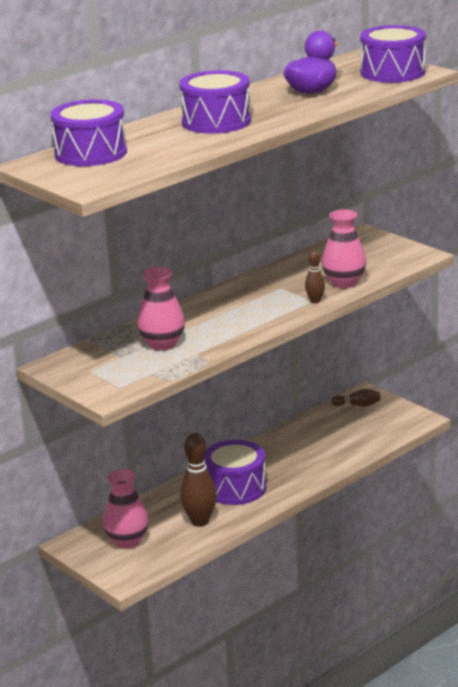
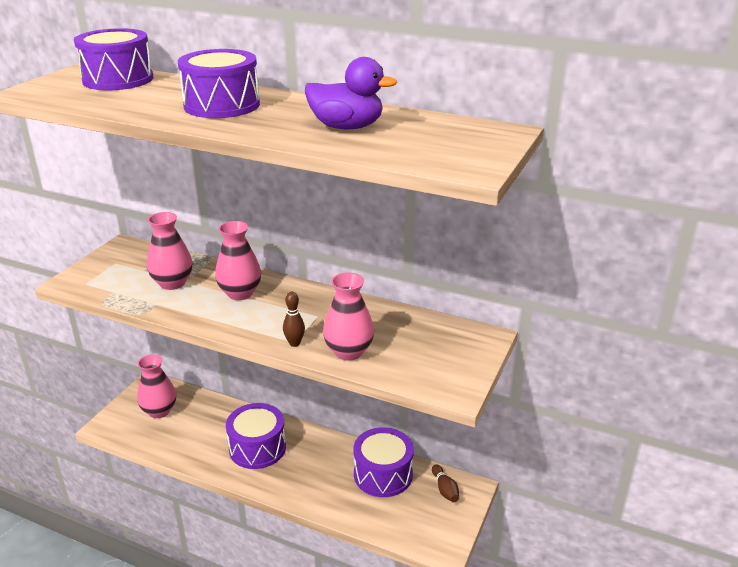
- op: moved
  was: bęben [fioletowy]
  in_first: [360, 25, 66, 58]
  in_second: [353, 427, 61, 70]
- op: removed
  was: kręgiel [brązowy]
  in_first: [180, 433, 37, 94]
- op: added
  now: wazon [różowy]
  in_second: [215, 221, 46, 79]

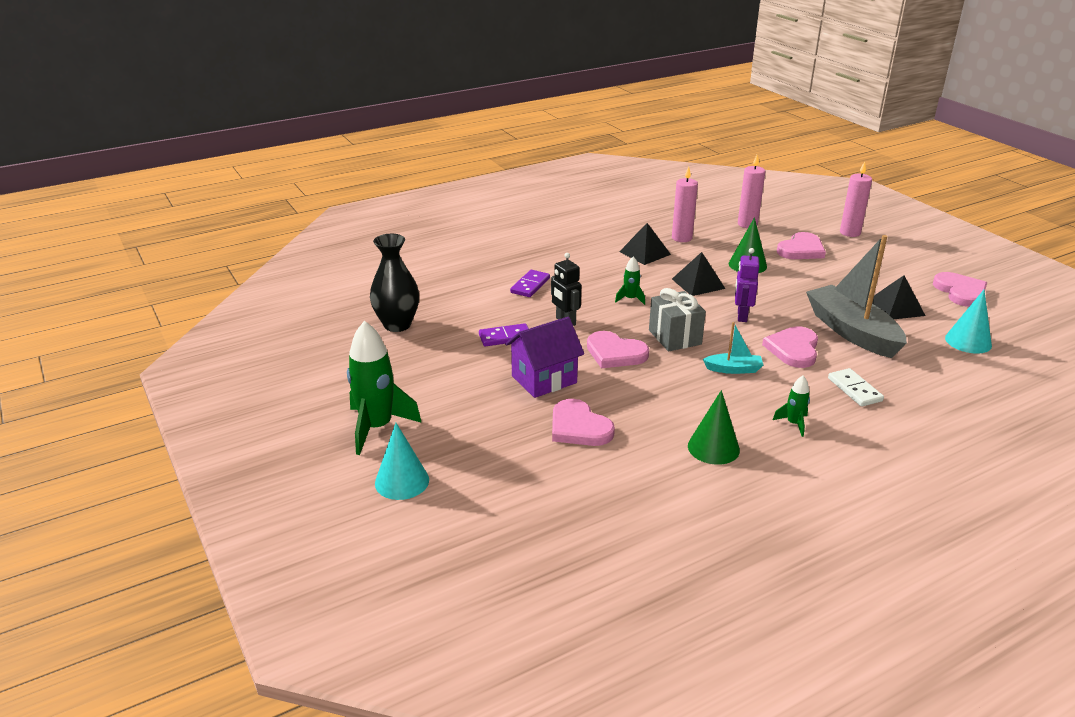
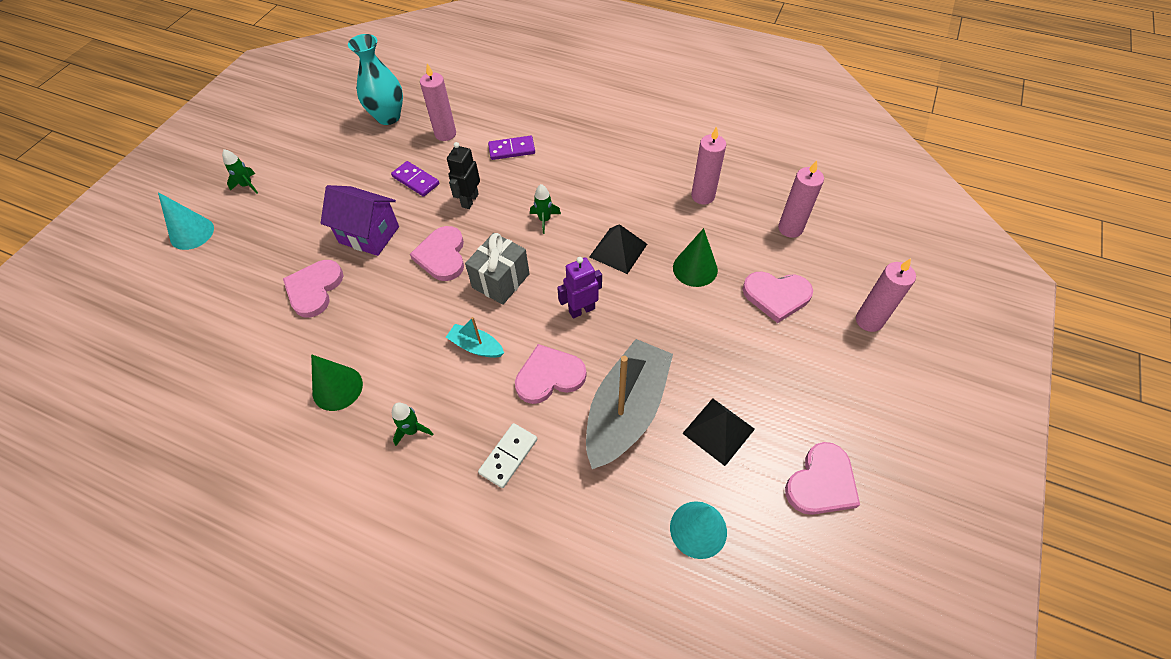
- op: removed
  was: piramida [czarny]
  in_first: [619, 223, 52, 42]
- op: recoloured
  was: wazon [czarny]
  now: wazon [turkusowy]
  in_first: [370, 234, 49, 98]
  in_second: [348, 34, 55, 91]
- op: resized
  was: rakieta [zielony]
  in_first: [347, 321, 75, 134]
  in_second: [222, 149, 36, 44]
  ratio: 0.48
- op: turned
  was: łódka [turkusowy]
  in_first: [703, 322, 60, 52]
  in_second: [446, 317, 58, 41]
  clockwise: 150
- op: added
  now: świeca [różowy]
  in_second: [420, 63, 36, 78]

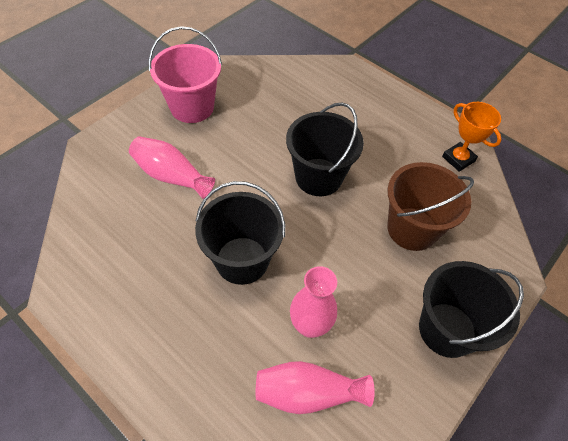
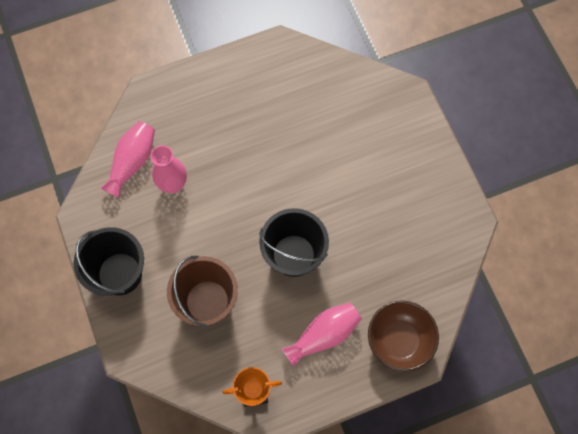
- op: removed
  was: wiadro [różowy]
  in_first: [148, 26, 74, 97]
- op: moved
  was: wazon [różowy]
  in_first: [129, 136, 86, 63]
  in_second: [282, 302, 80, 65]
- op: removed
  was: wiadro [czarny]
  in_first: [195, 181, 90, 104]
- op: added
  now: miska [brązowy]
  in_second: [368, 300, 71, 72]

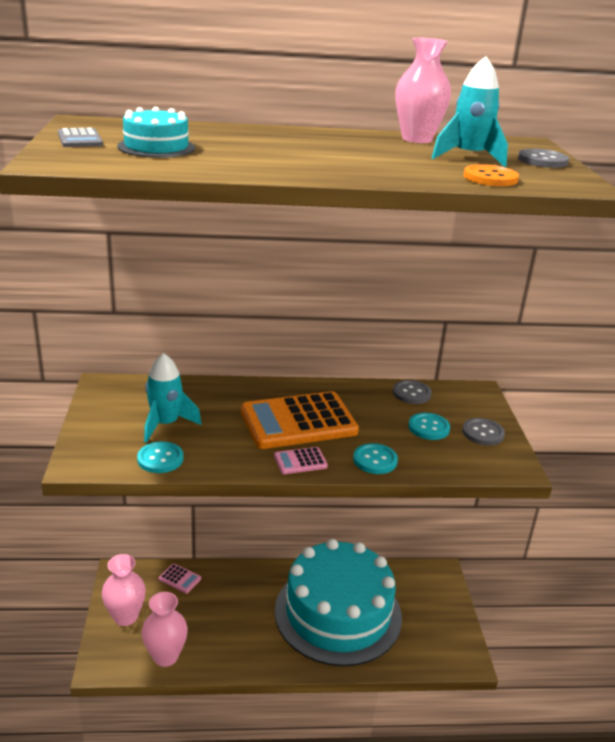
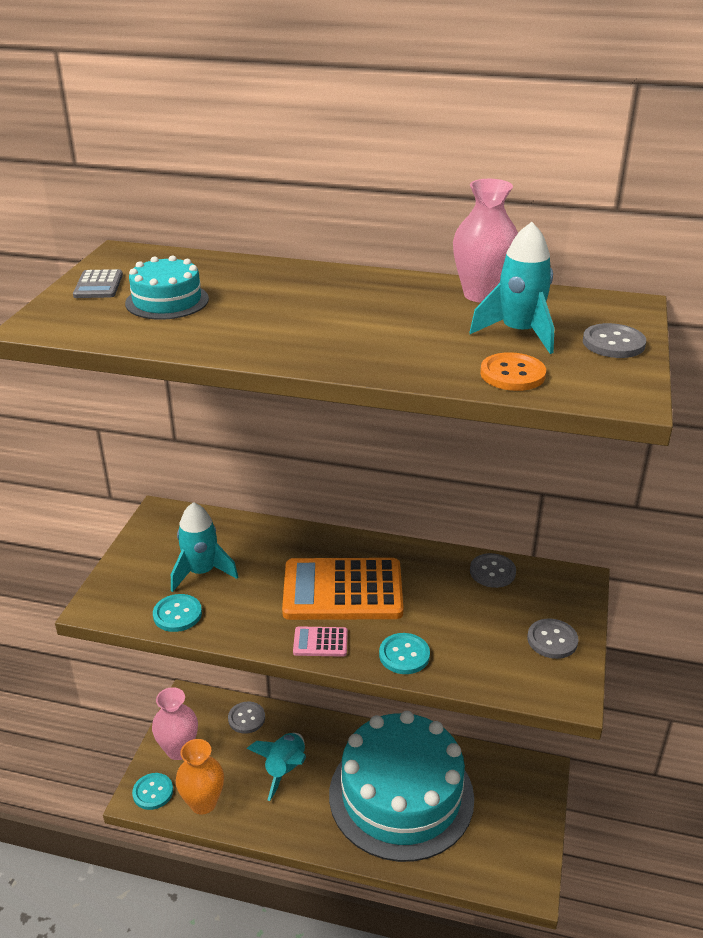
- op: moved
  was: guzik [turkusowy]
  in_first: [408, 413, 42, 27]
  in_second: [132, 773, 41, 37]
- op: replaced
  was: kalkulator [różowy]
  now: guzik [szary]
  in_first: [159, 563, 42, 31]
  in_second: [228, 701, 37, 33]
- op: recoloured
  was: wazon [różowy]
  now: wazon [pomarańczowy]
  in_first: [142, 592, 46, 75]
  in_second: [176, 739, 48, 75]
- op: added
  now: rakieta [turkusowy]
  in_second: [247, 733, 59, 68]

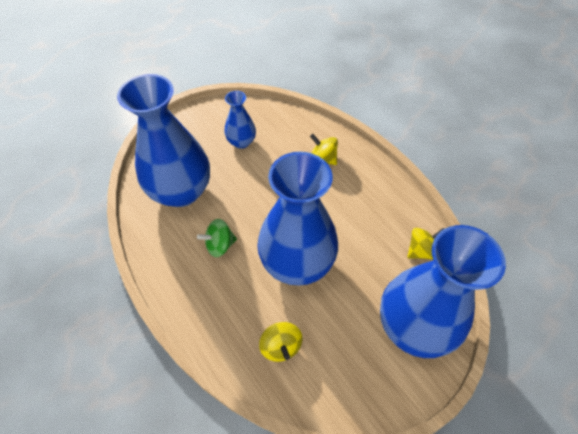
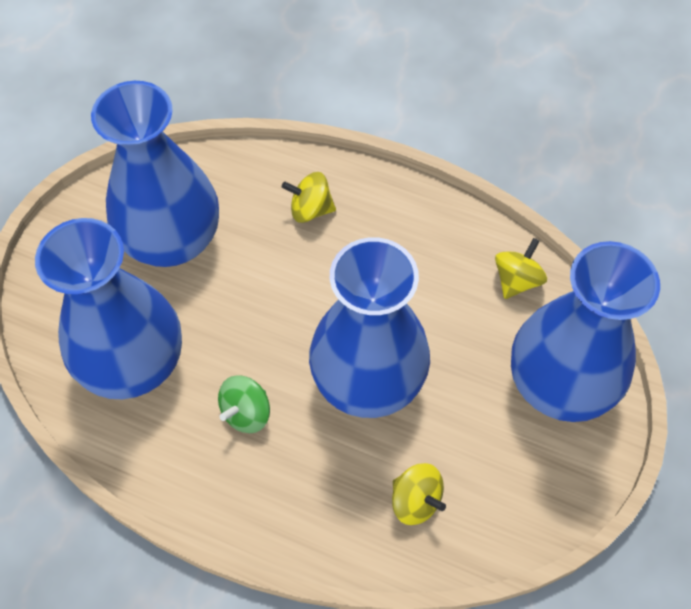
- op: resized
  was: wazon [niebieski]
  in_first: [225, 91, 31, 58]
  in_second: [91, 81, 128, 186]
  ratio: 2.04

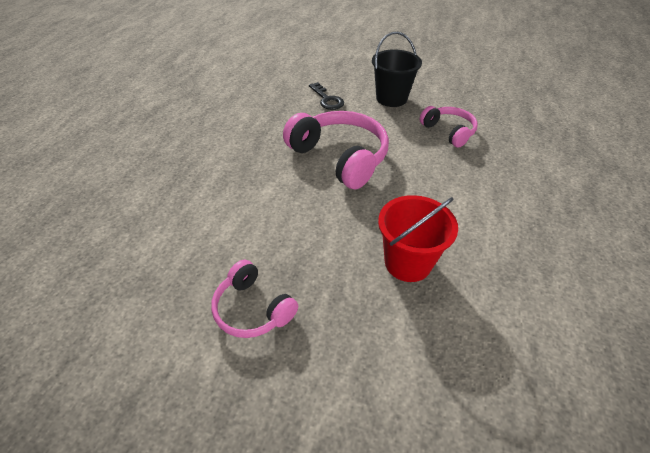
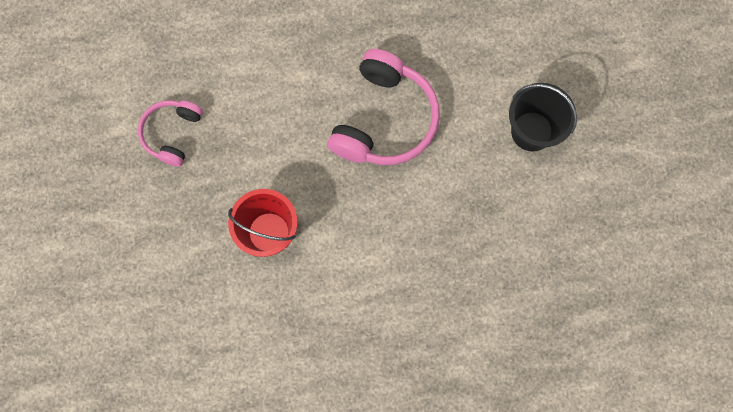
- op: removed
  was: klucz [czarny]
  in_first: [309, 82, 35, 28]
- op: removed
  was: słuchawki [różowy]
  in_first: [420, 106, 58, 42]

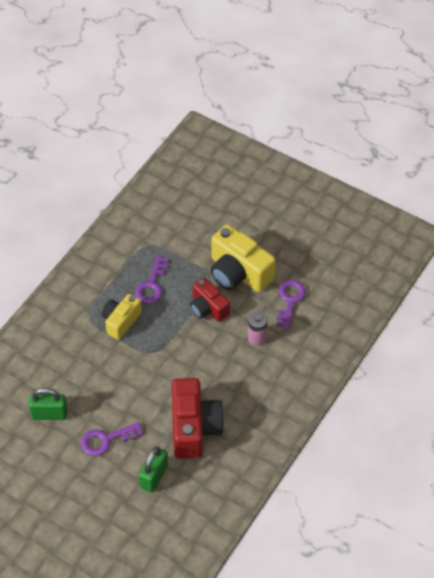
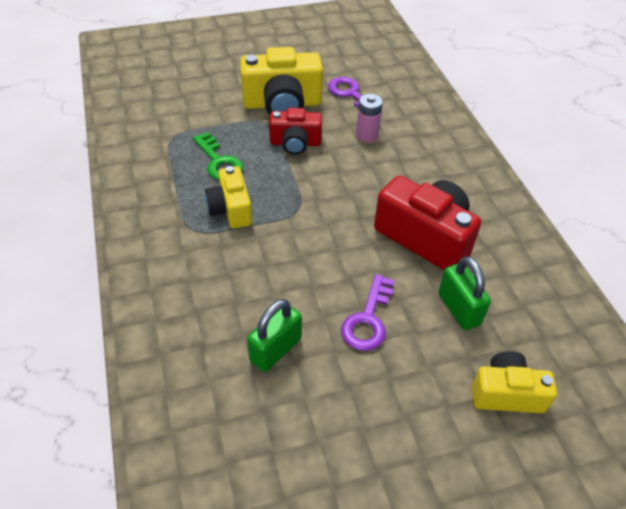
- op: recoloured
  was: klucz [fioletowy]
  now: klucz [zielony]
  in_first: [135, 256, 34, 48]
  in_second: [193, 132, 50, 48]
- op: added
  now: aparat fotograficzny [żółty]
  in_second: [472, 351, 85, 62]

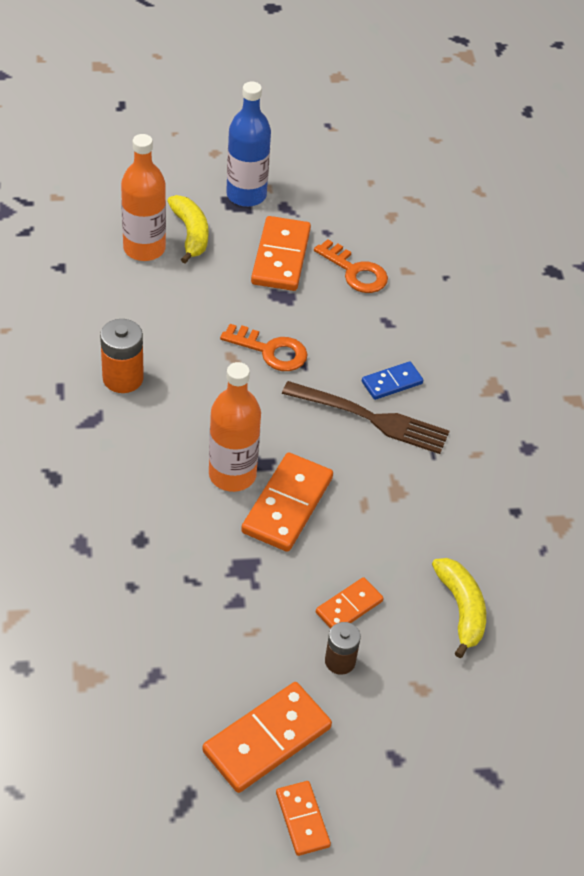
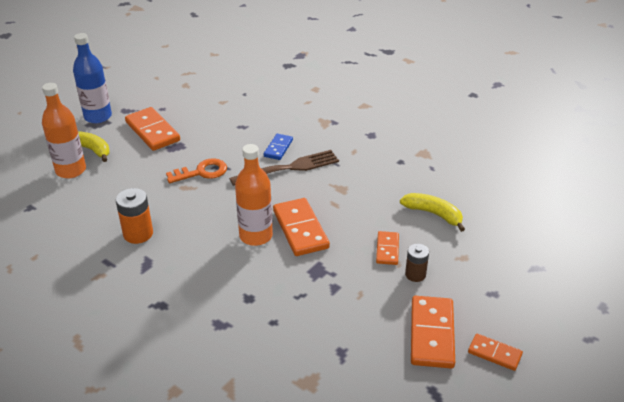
- op: removed
  was: klucz [pomarańczowy]
  in_first: [314, 239, 74, 54]

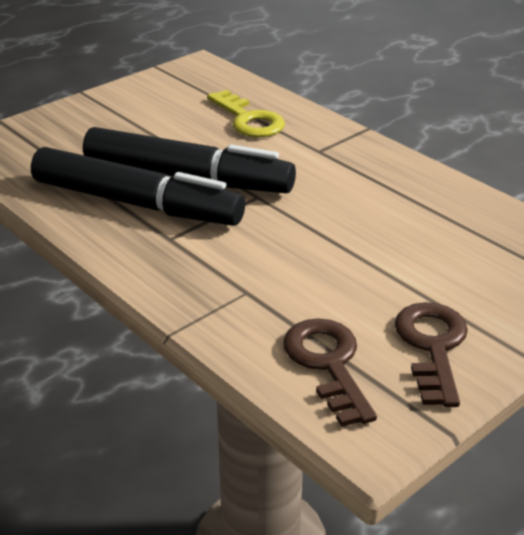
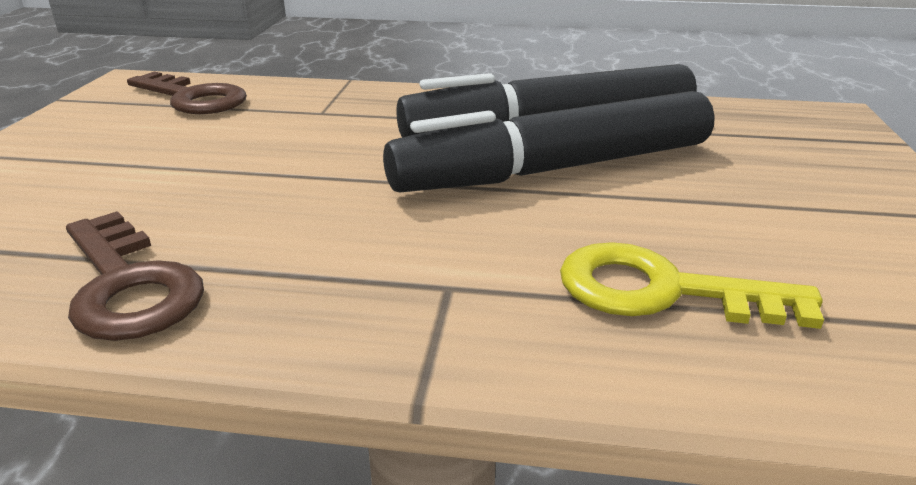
- op: moved
  was: klucz [brązowy]
  in_first: [395, 302, 73, 105]
  in_second: [66, 211, 138, 130]

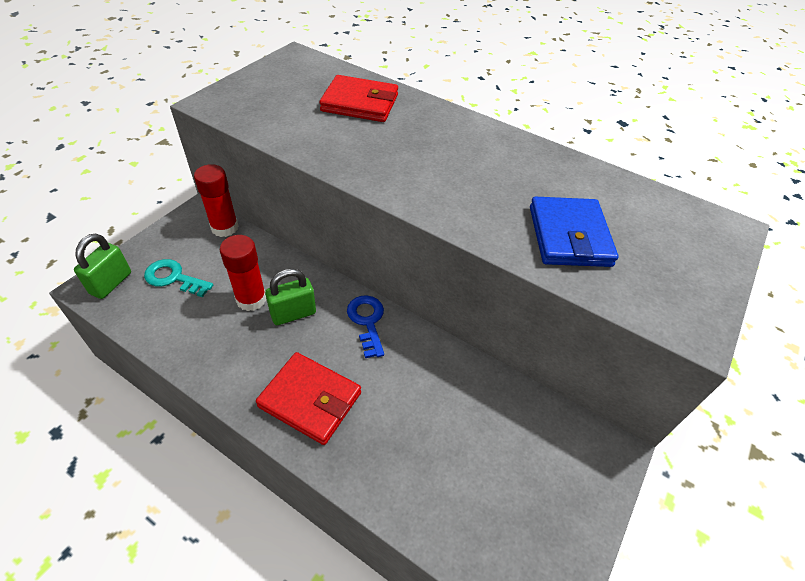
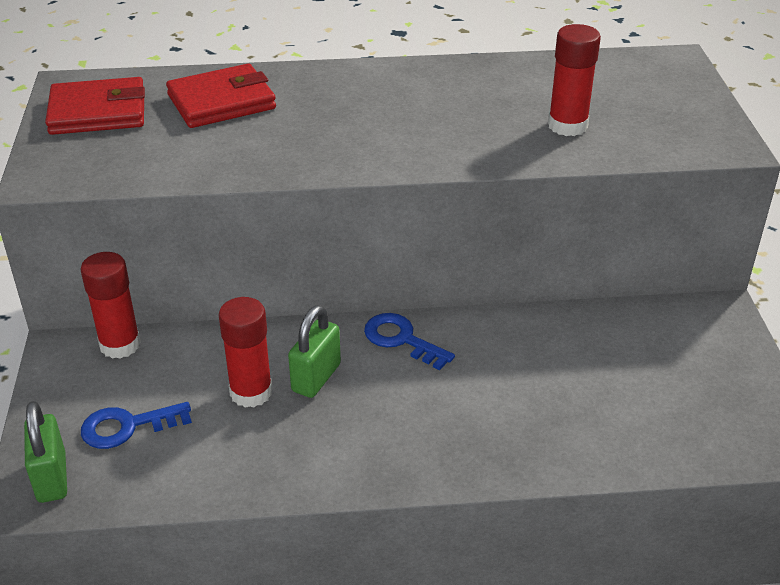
- op: replaced
  was: portfel [niebieski]
  now: klej w sztyfcie [czerwony]
  in_first: [530, 197, 89, 70]
  in_second: [548, 24, 53, 112]
- op: recoloured
  was: klucz [turkusowy]
  now: klucz [niebieski]
  in_first: [144, 259, 69, 38]
  in_second: [81, 402, 111, 47]
- op: moved
  was: portfel [czerwony]
  in_first: [256, 352, 105, 93]
  in_second: [45, 77, 100, 58]

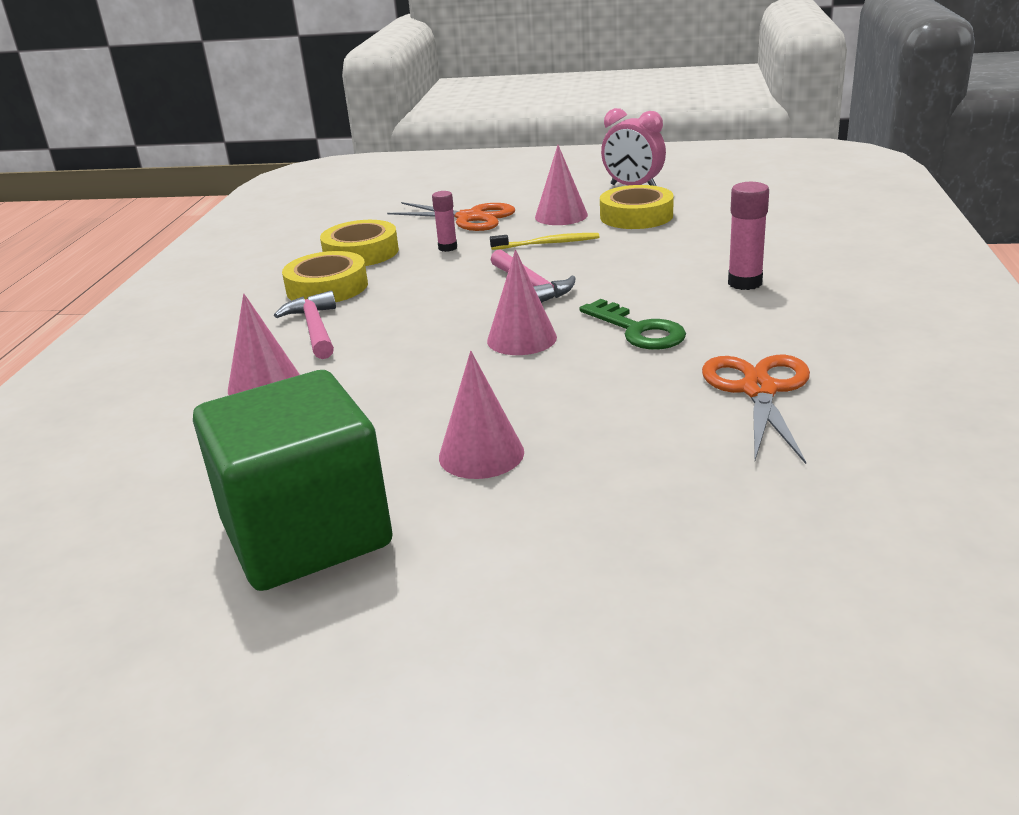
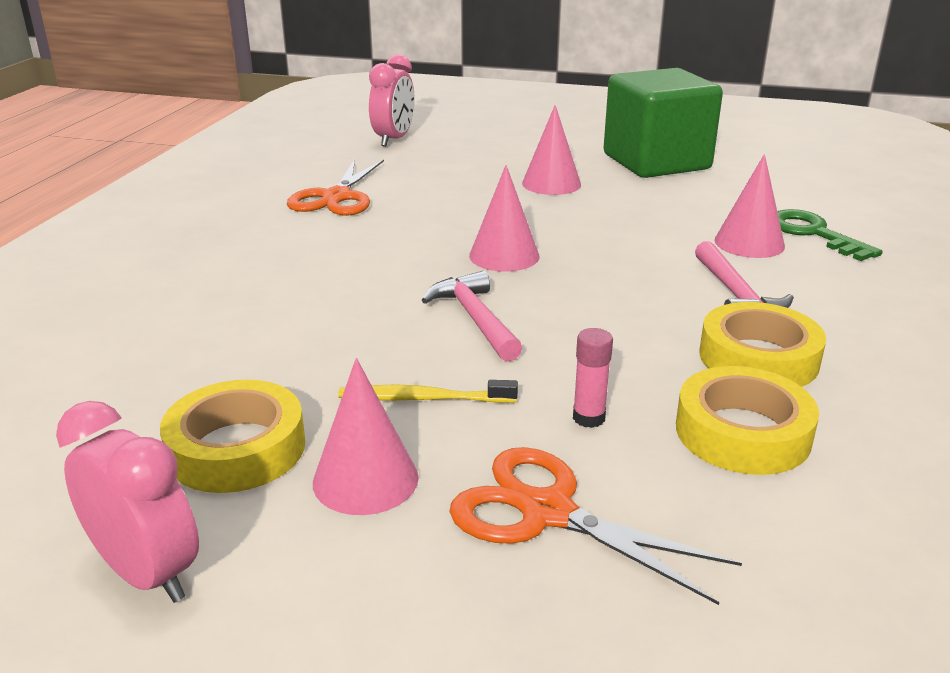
- op: removed
  was: klej w sztyfcie [różowy]
  in_first: [728, 182, 41, 108]
- op: moved
  was: klucz [zielony]
  in_first: [580, 299, 106, 51]
  in_second: [777, 209, 106, 52]
- op: added
  now: budzik [różowy]
  in_second: [369, 54, 46, 93]

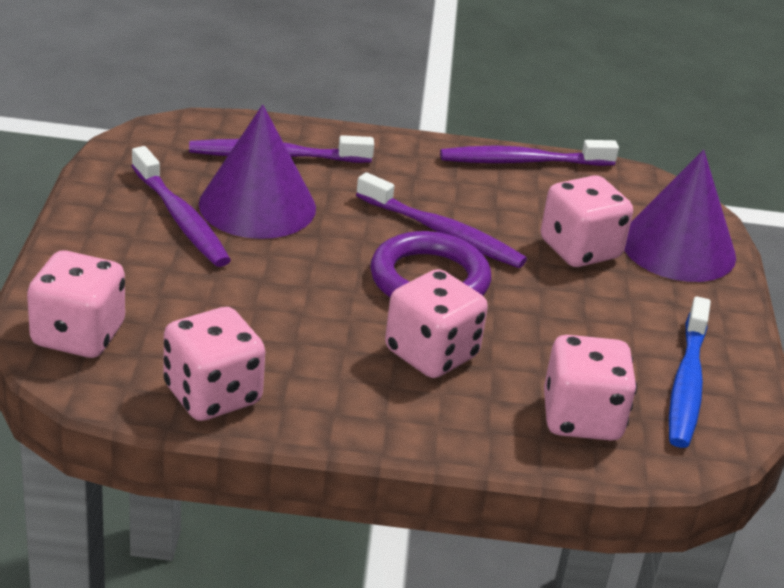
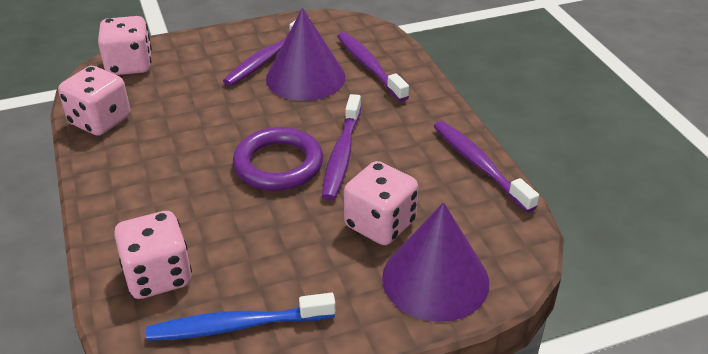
- op: removed
  was: kostka do gry [różowy]
  in_first: [385, 269, 103, 109]

